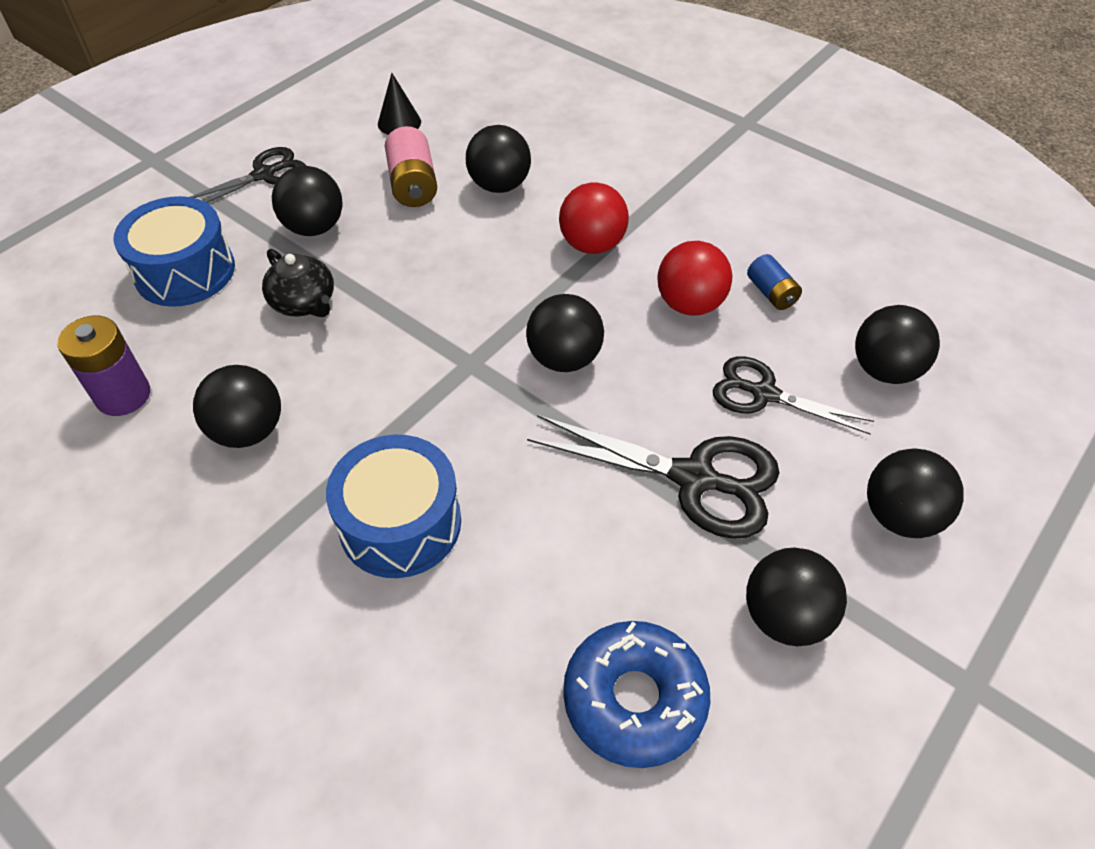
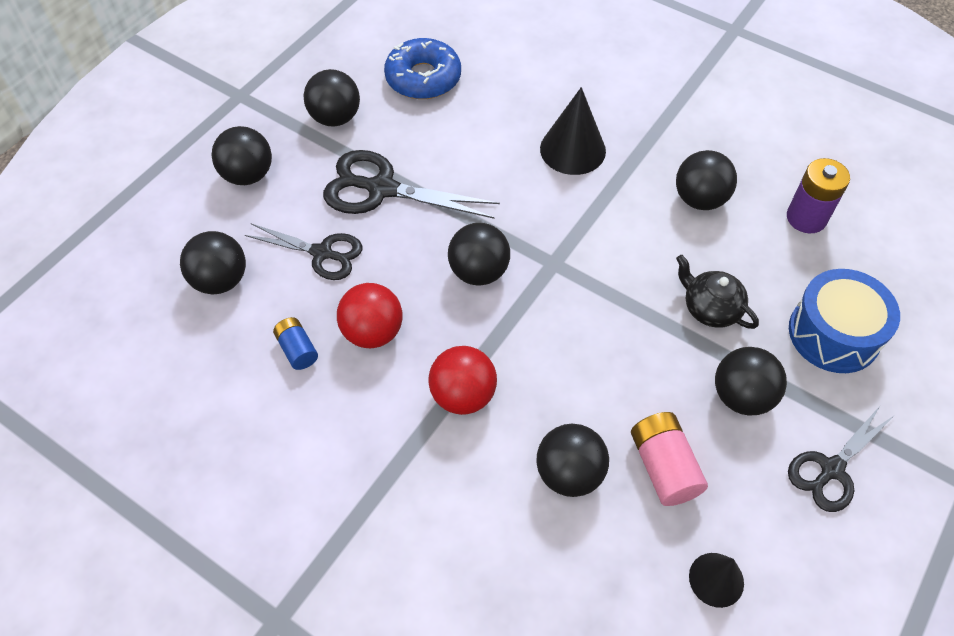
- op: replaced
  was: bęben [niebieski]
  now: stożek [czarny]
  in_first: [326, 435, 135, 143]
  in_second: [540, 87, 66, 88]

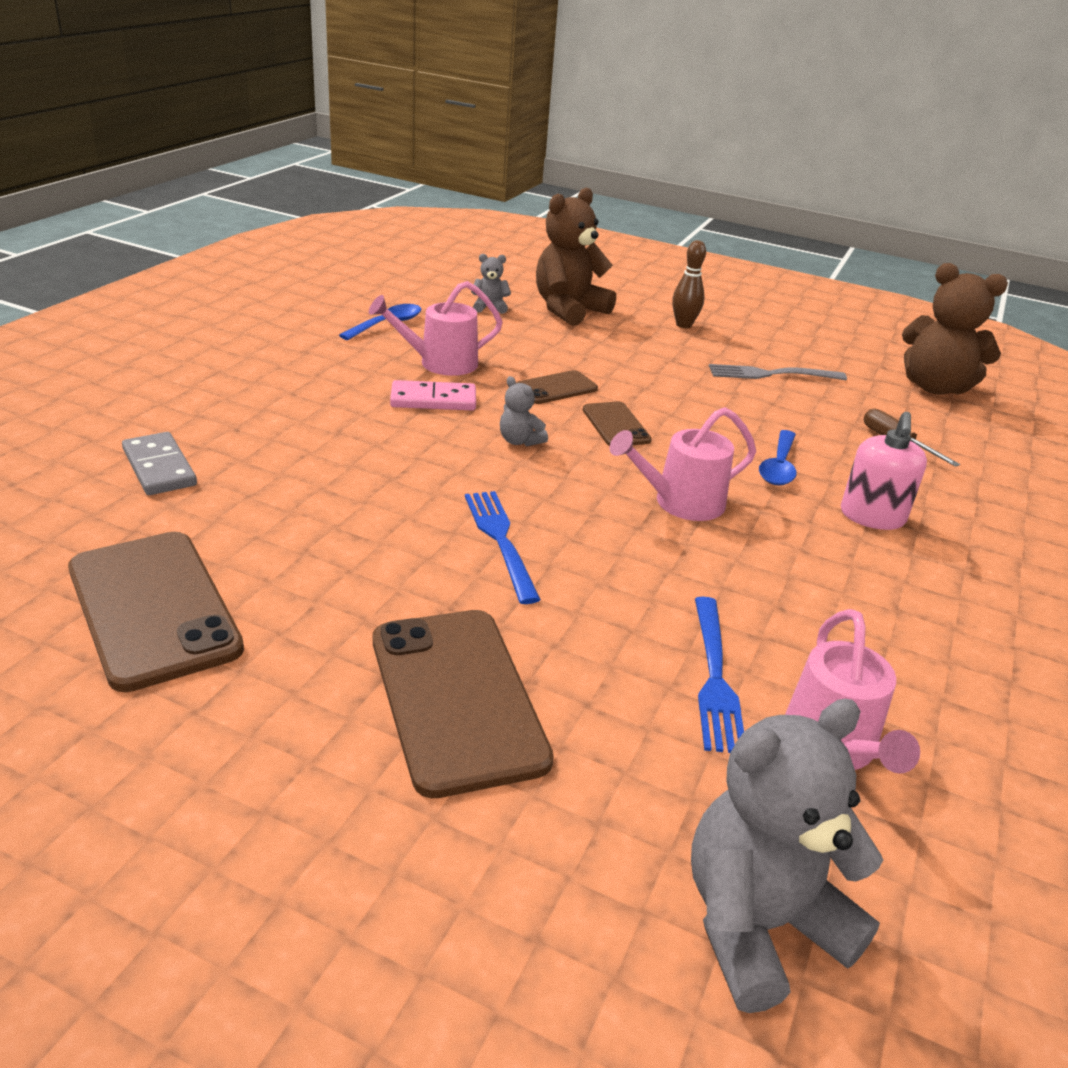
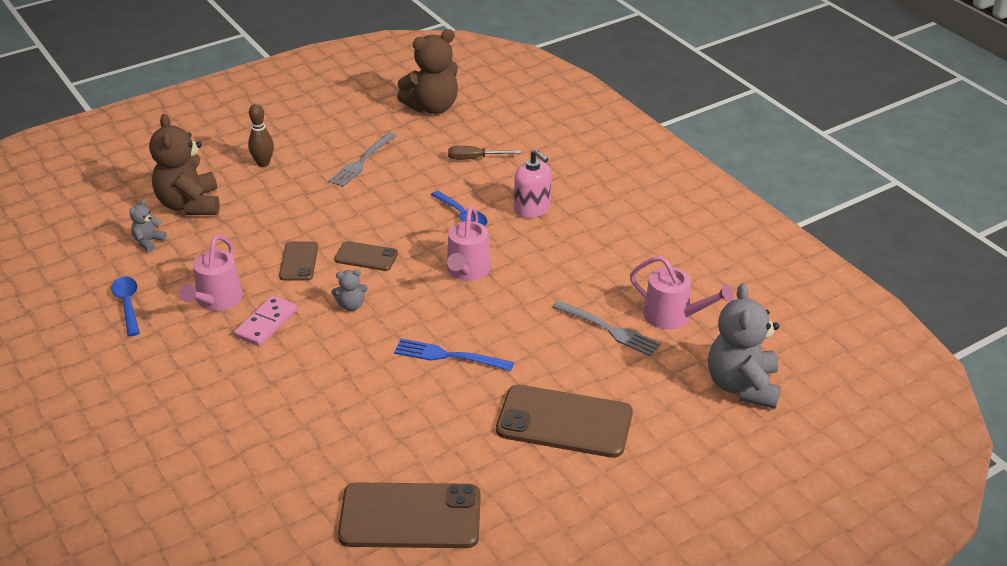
- op: removed
  was: kostka domina [szary]
  in_first: [122, 432, 75, 63]
- op: recoloured
  was: widelec [niebieski]
  now: widelec [szary]
  in_first: [695, 597, 49, 156]
  in_second: [552, 301, 109, 55]

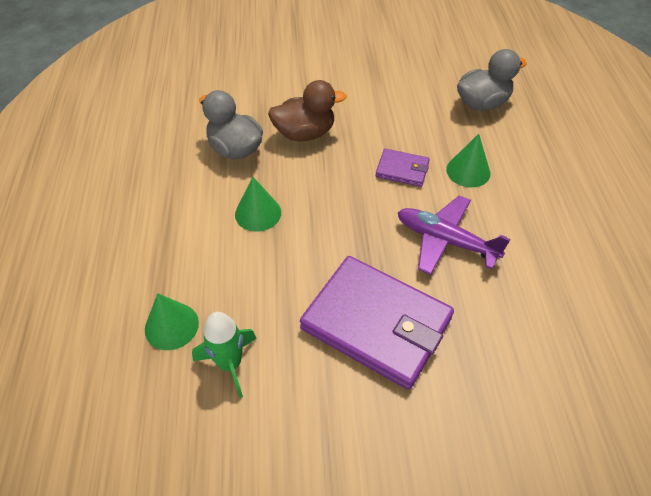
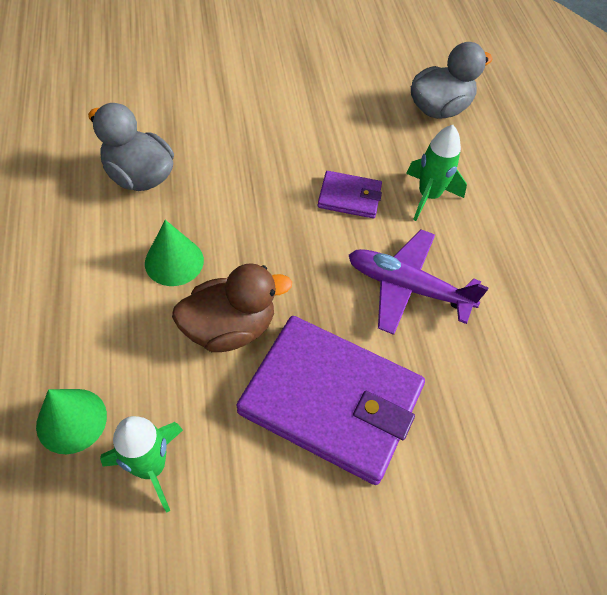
- op: moved
  was: kaczka [brązowy]
  in_first: [268, 80, 79, 61]
  in_second: [172, 263, 120, 89]
- op: replaced
  was: stożek [zielony]
  now: rakieta [zielony]
  in_first: [446, 134, 44, 53]
  in_second: [406, 125, 61, 96]

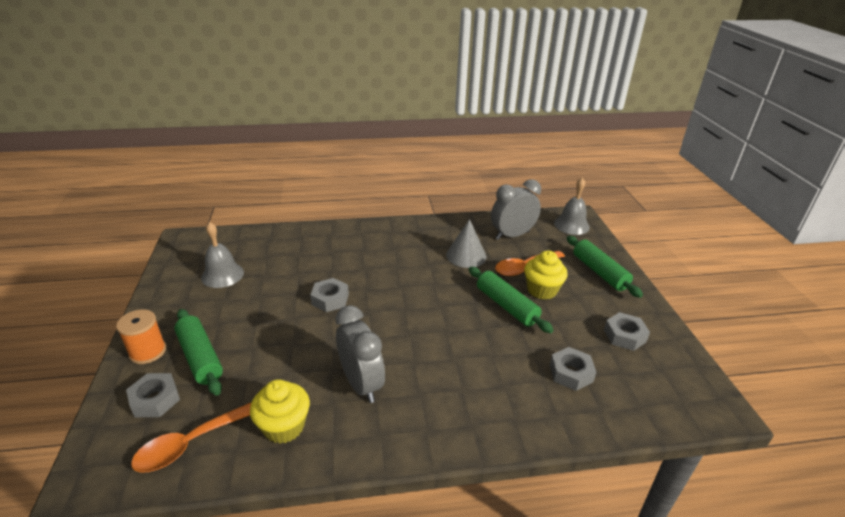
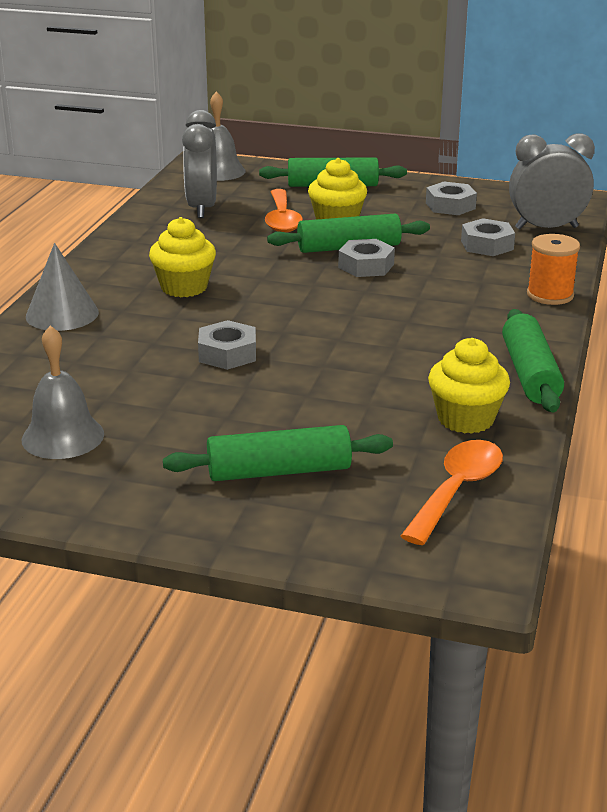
- op: moved
  was: stożek [szary]
  in_first: [446, 219, 41, 49]
  in_second: [26, 243, 73, 88]
- op: moved
  was: budzik [szary]
  in_first: [336, 305, 49, 98]
  in_second: [509, 133, 86, 96]
- op: moved
  was: szpulka [pomarańczowy]
  in_first: [116, 309, 50, 55]
  in_second: [527, 234, 53, 71]
- op: moved
  was: nakrętka [szary]
  in_first: [126, 373, 54, 44]
  in_second: [338, 239, 57, 38]
- op: turned
  was: łyżka [pomarańczowy]
  in_first: [131, 403, 120, 70]
  in_second: [401, 440, 102, 105]
  clockwise: -135
- op: added
  now: muffinka [żółty]
  in_second: [149, 217, 67, 80]
- op: added
  now: wałek do ciasta [zielony]
  in_second: [502, 309, 62, 103]

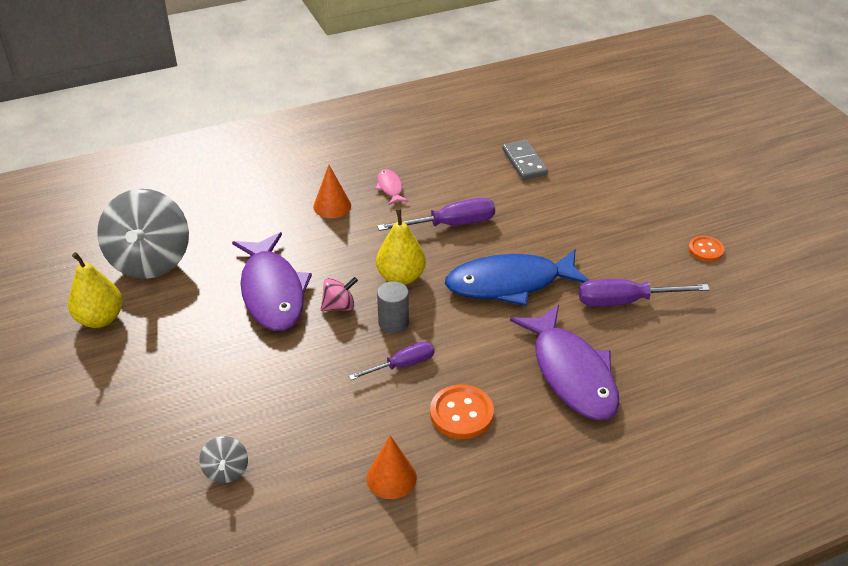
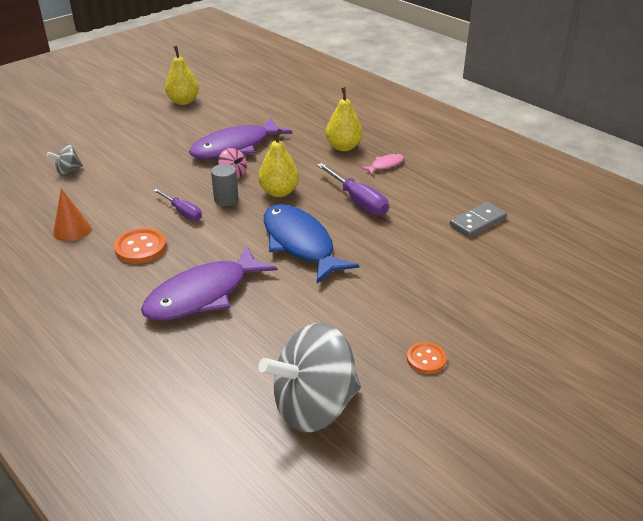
- op: replaced
  was: stożek [pomarańczowy]
  now: gruszka [żółty]
  in_first: [313, 165, 38, 53]
  in_second: [325, 87, 38, 64]
- op: moved
  was: bączek [szary]
  in_first: [97, 189, 92, 90]
  in_second: [259, 323, 102, 109]
- op: removed
  was: śrubokręt [fioletowy]
  in_first: [579, 279, 131, 28]

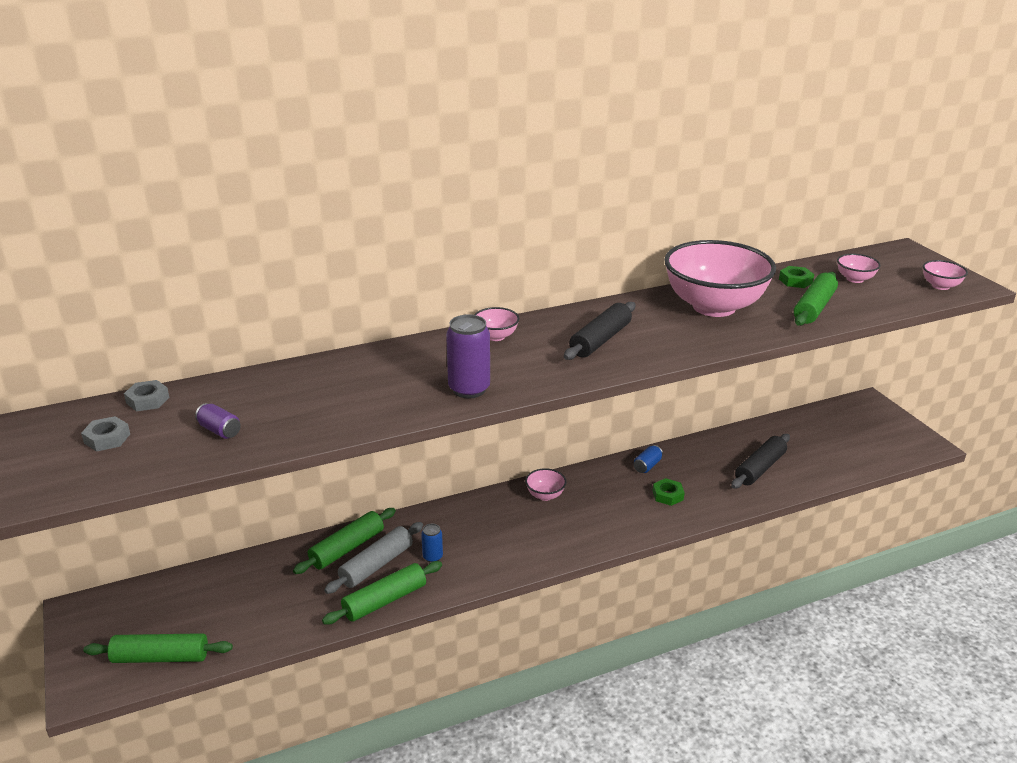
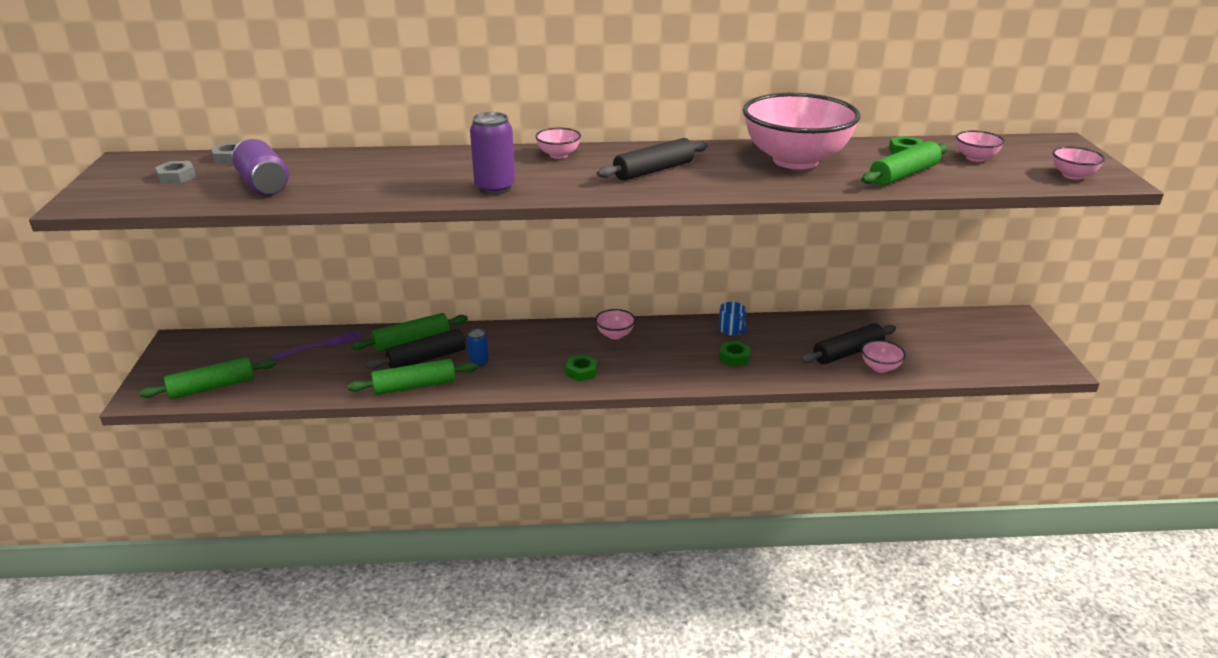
- op: resized
  was: puszka [fioletowy]
  in_first: [195, 403, 46, 36]
  in_second: [232, 139, 57, 56]
  ratio: 1.81
- op: replaced
  was: puszka [niebieski]
  now: kubek [niebieski]
  in_first: [634, 445, 29, 28]
  in_second: [719, 302, 28, 33]
- op: recoloured
  was: wałek do ciasta [szary]
  now: wałek do ciasta [czarny]
  in_first: [324, 522, 99, 72]
  in_second: [365, 329, 103, 41]
- op: turned
  was: wałek do ciasta [zielony]
  in_first: [83, 633, 150, 30]
  in_second: [139, 357, 138, 42]
  clockwise: -45
- op: added
  now: widelec [fioletowy]
  in_second: [272, 331, 90, 29]
- op: added
  now: miska [różowy]
  in_second: [861, 340, 45, 33]
- op: added
  now: nakrętka [zielony]
  in_second: [565, 354, 33, 28]

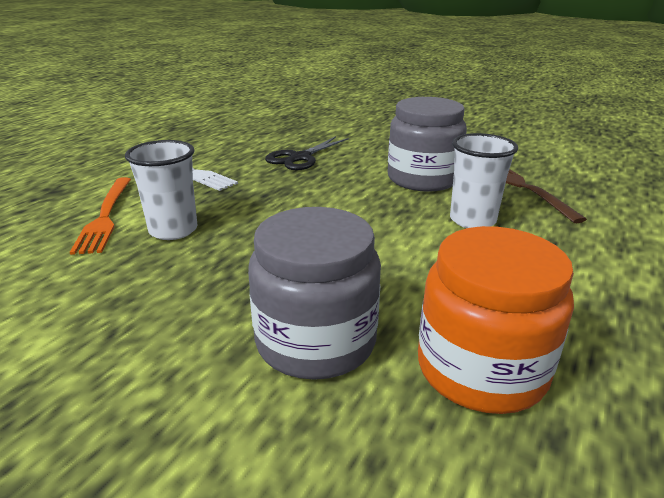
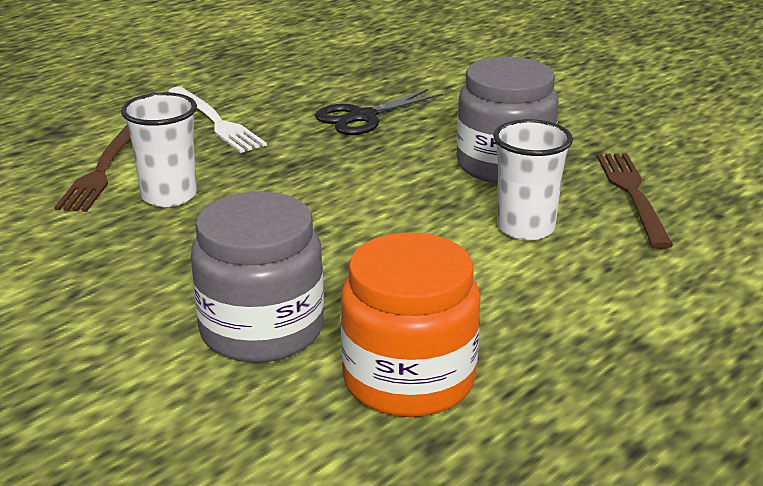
- op: recoloured
  was: widelec [pomarańczowy]
  now: widelec [brązowy]
  in_first: [70, 177, 61, 78]
  in_second: [54, 125, 77, 87]

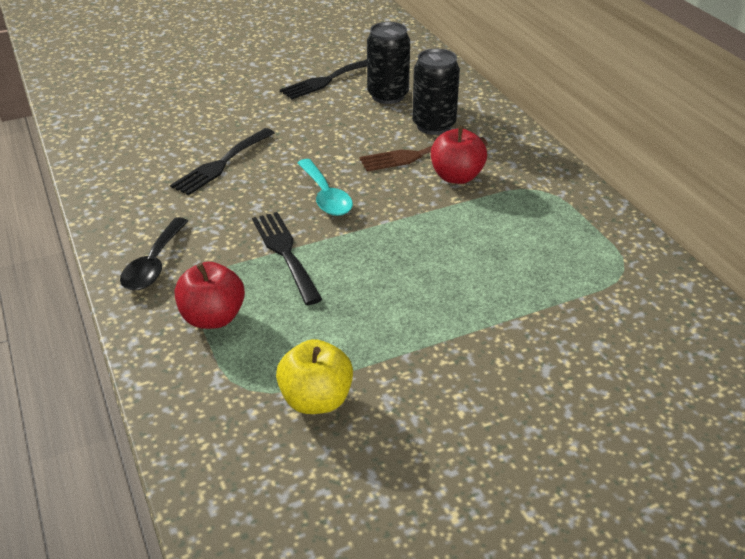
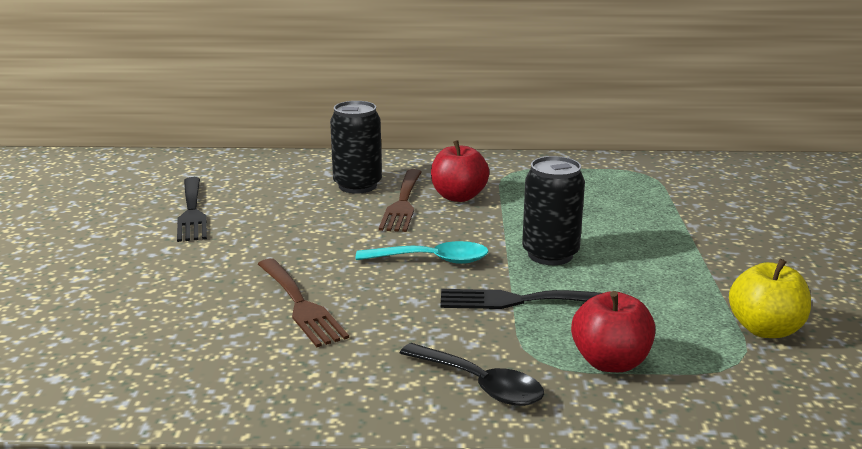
- op: moved
  was: puszka [czarny]
  in_first: [367, 22, 43, 82]
  in_second: [522, 156, 63, 109]
- op: recoloured
  was: widelec [czarny]
  now: widelec [brązowy]
  in_first: [170, 128, 105, 67]
  in_second: [258, 259, 91, 88]

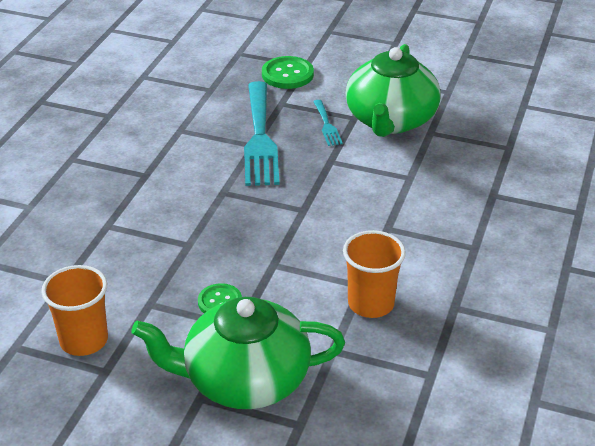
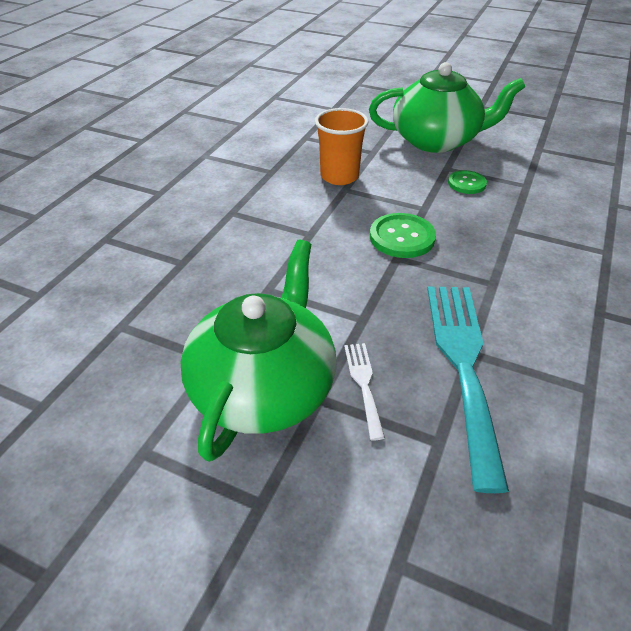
- op: moved
  was: guzik [zielony]
  in_first: [262, 56, 52, 33]
  in_second: [370, 213, 66, 45]
- op: recoloured
  was: widelec [turkusowy]
  now: widelec [biały]
  in_first: [313, 100, 30, 46]
  in_second: [344, 343, 41, 97]
- op: removed
  was: szklanka [pomarańczowy]
  in_first: [41, 265, 67, 91]

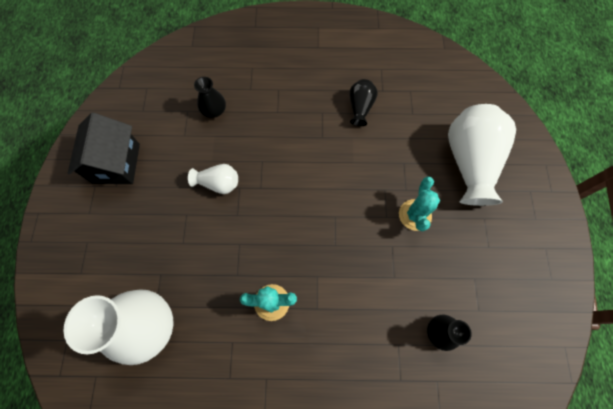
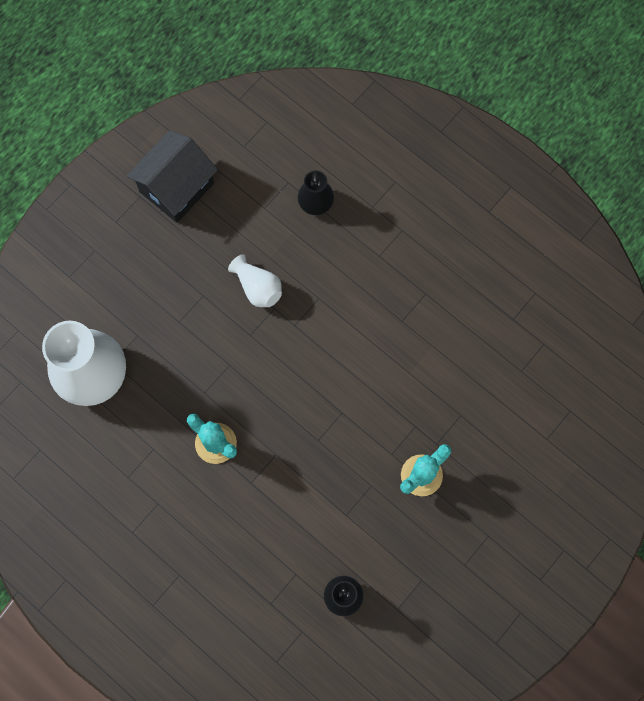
- op: removed
  was: wazon [czarny]
  in_first: [350, 79, 28, 47]
- op: removed
  was: wazon [biały]
  in_first: [448, 104, 68, 102]

